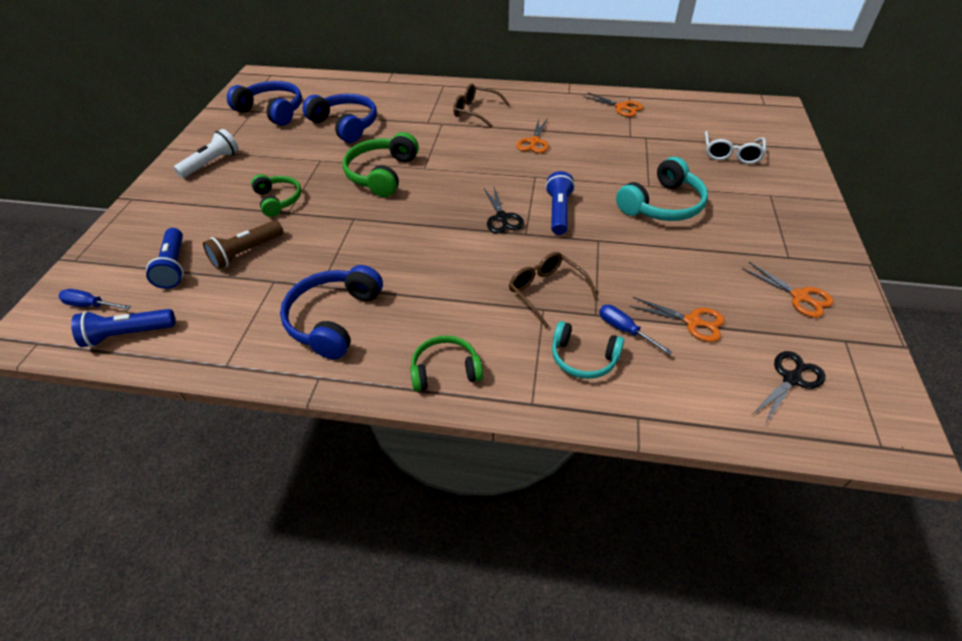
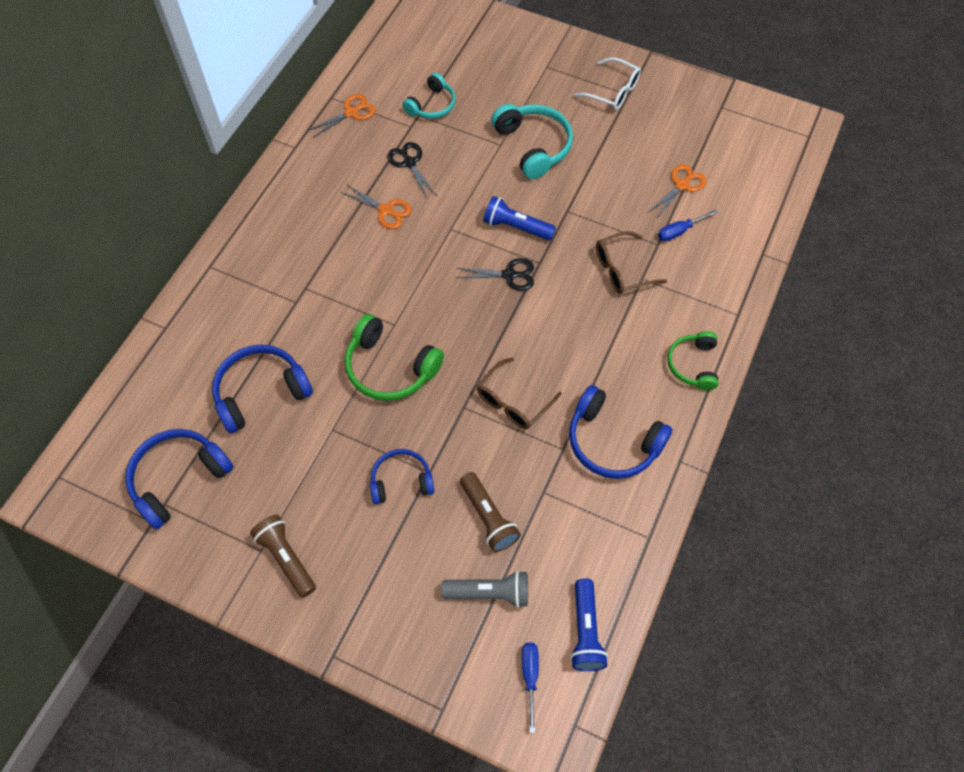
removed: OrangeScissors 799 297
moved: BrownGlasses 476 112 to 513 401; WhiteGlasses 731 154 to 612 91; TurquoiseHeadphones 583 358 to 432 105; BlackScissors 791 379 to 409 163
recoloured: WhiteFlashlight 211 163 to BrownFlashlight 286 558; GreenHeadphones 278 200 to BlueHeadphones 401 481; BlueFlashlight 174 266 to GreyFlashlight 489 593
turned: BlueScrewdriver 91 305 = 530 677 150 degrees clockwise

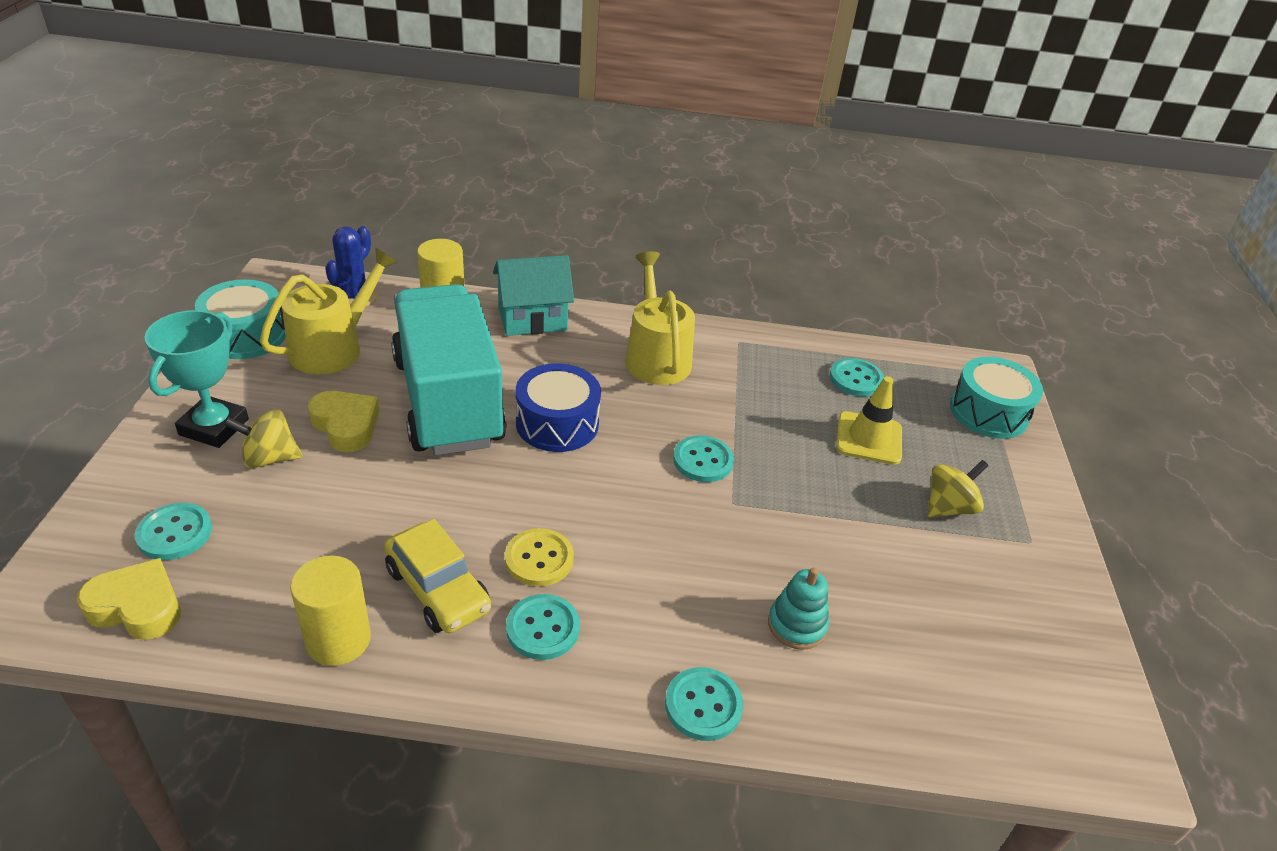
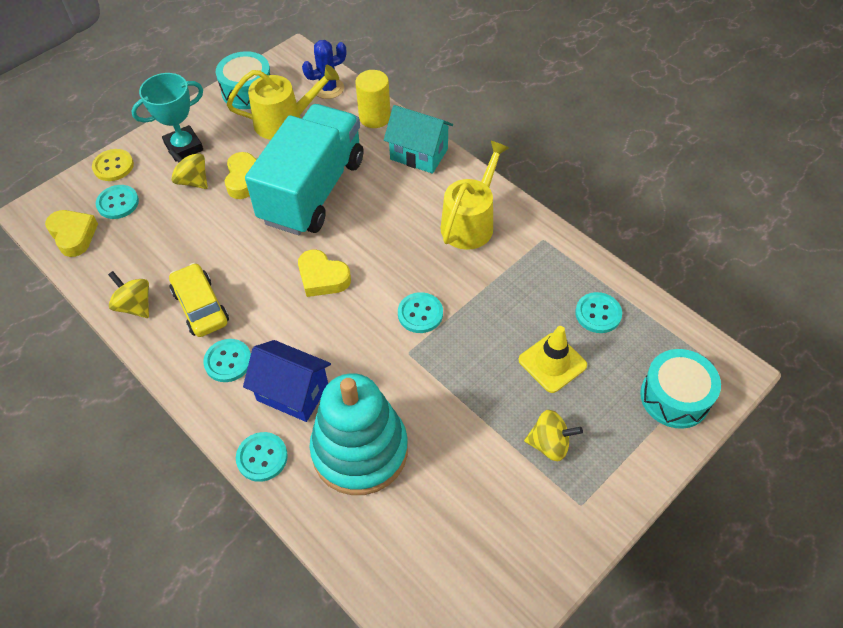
removed: BlueDrum 557 423
added: YellowHeart 322 278; BlueHouse 292 393
moved: YellowButton 539 559 to 113 166
replaced: YellowCylinder 338 640 to YellowSpinningTop 135 306
turned: YellowCar 438 589 = 201 307 150 degrees clockwise
resized: TurquoiseStackingToy 796 625 = 360 450 x2.29

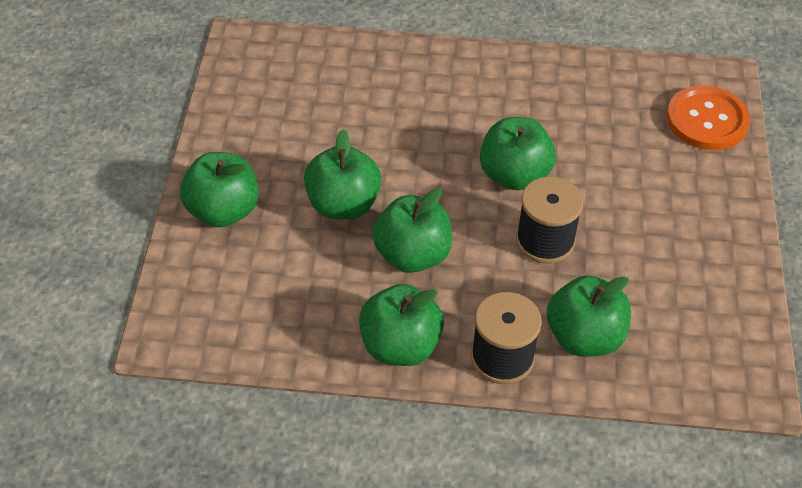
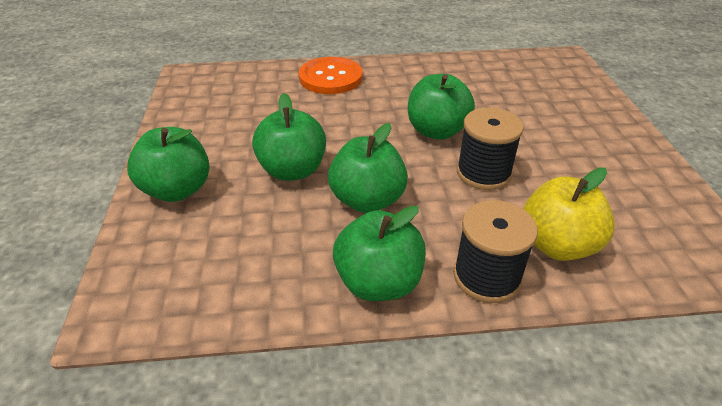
moved: OrangeButton 706 120 to 330 77
recoloured: GreenApple 584 337 to YellowApple 557 245

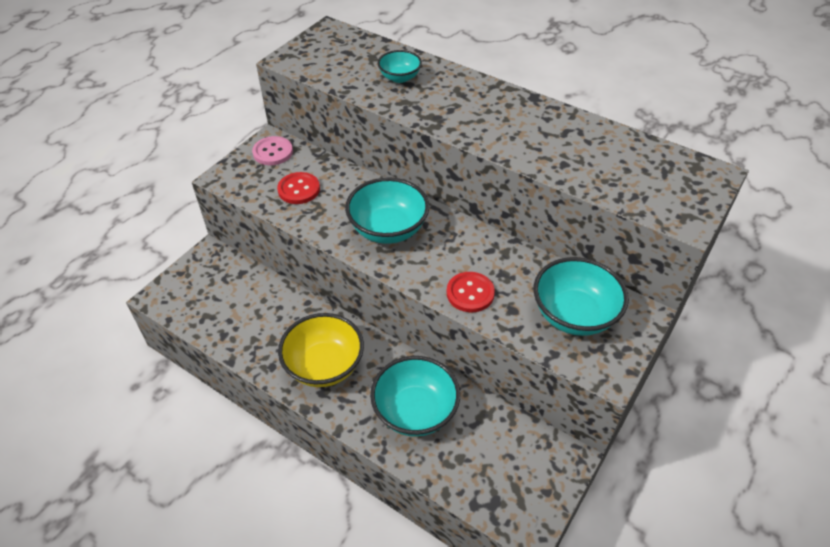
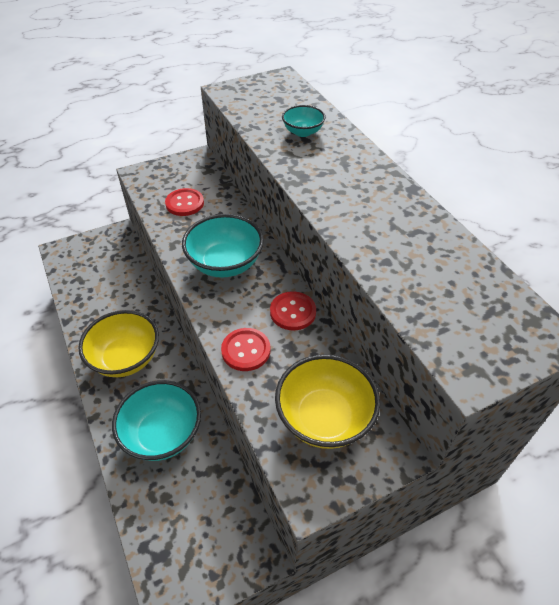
removed: PinkButton 273 152
added: RedButton 293 312
recoloured: TurquoiseBowl 574 315 to YellowBowl 324 418

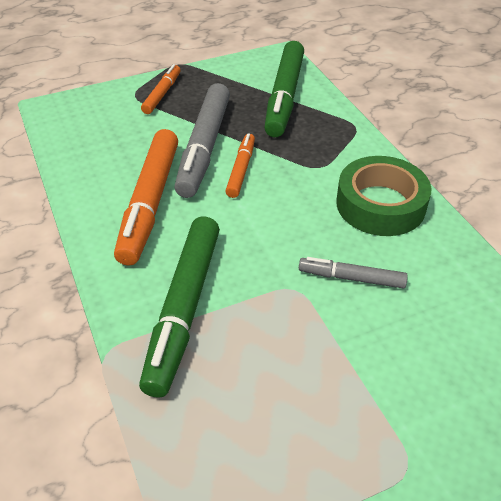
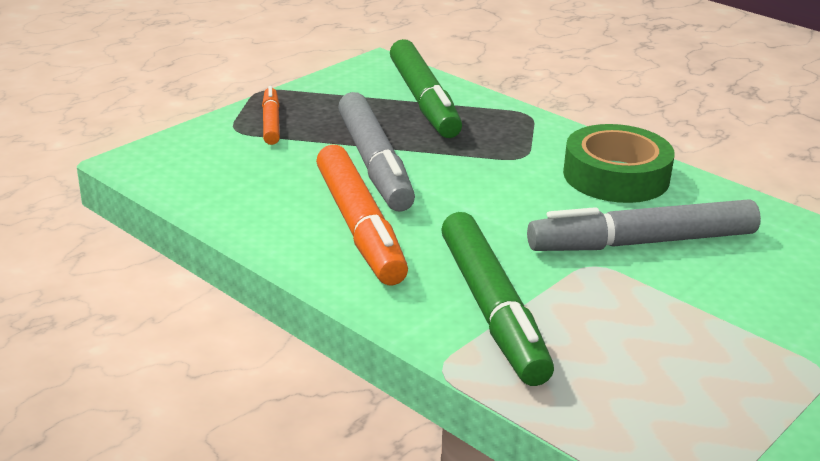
removed: OrangeMarker 241 170
resized: GreyMarker 351 278 = 642 242 x1.89

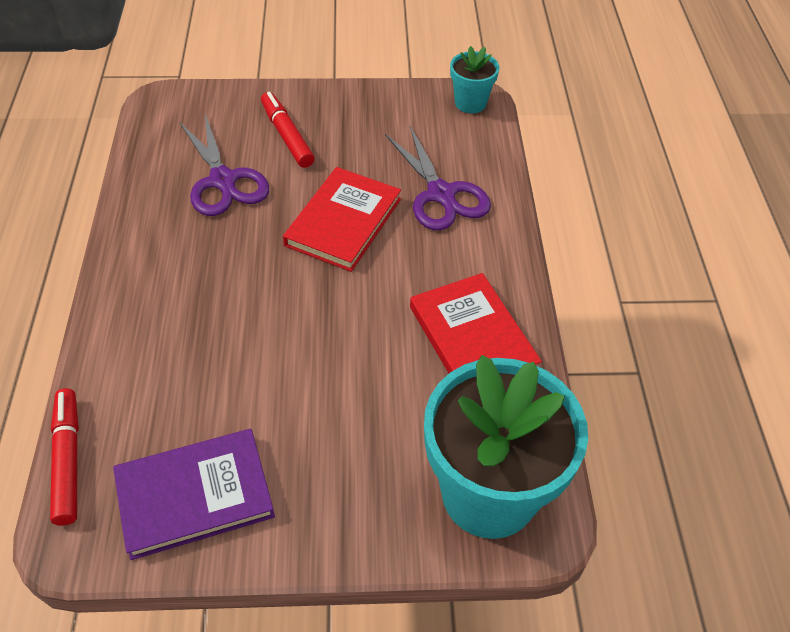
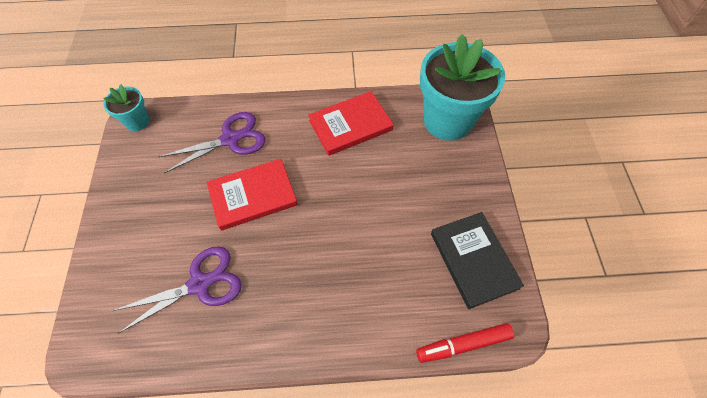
removed: RedMarker 287 136
recoloured: PurpleBook 195 495 to BlackBook 473 260
turned: RedBook 343 222 = 253 196 45 degrees counterclockwise

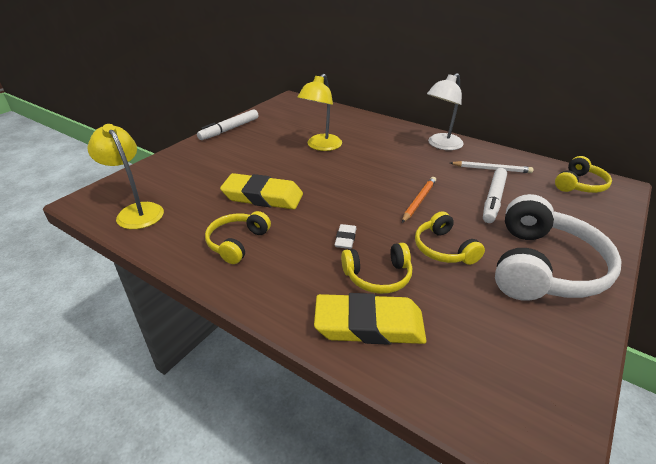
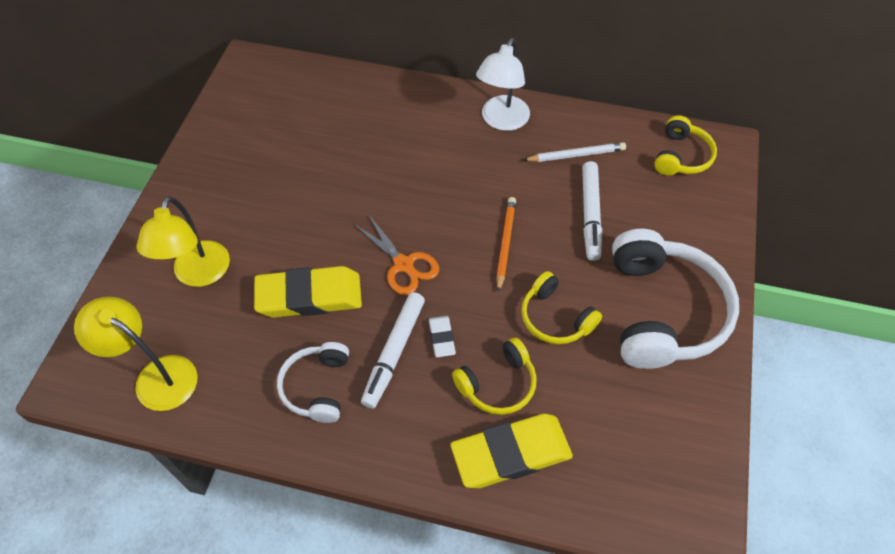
added: OrangeScissors 403 264
moved: YellowLamp 321 146 to 198 274; WhiteMarker 229 129 to 394 352
recoloured: YellowHeadphones 237 243 to WhiteHeadphones 317 387

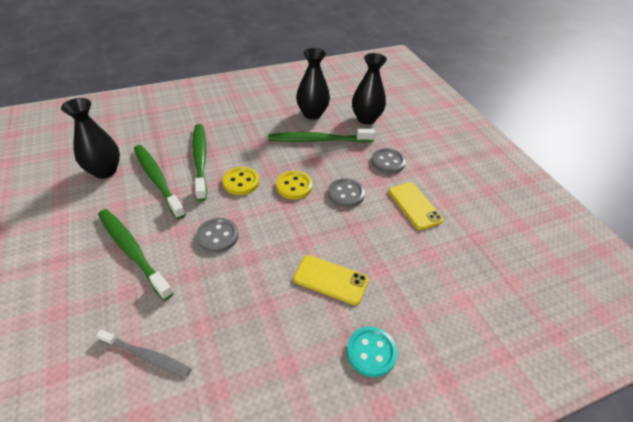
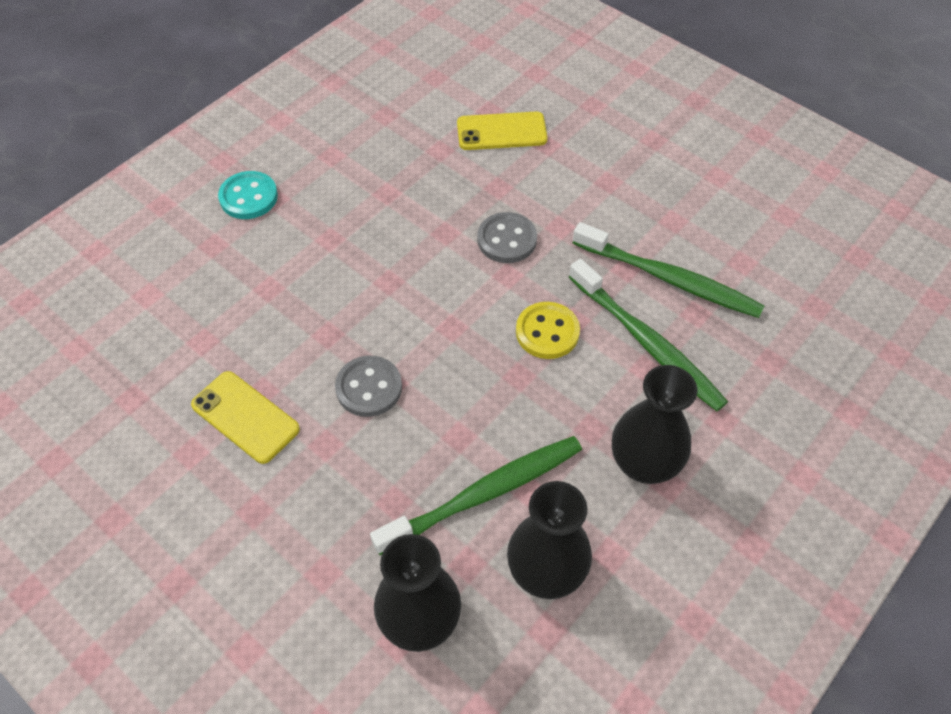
removed: GreyButton 388 162; YellowButton 294 186; GreenToothbrush 132 251; GreyToothbrush 147 356
moved: BlackVase 105 171 to 644 464; YellowPhone 330 280 to 501 132

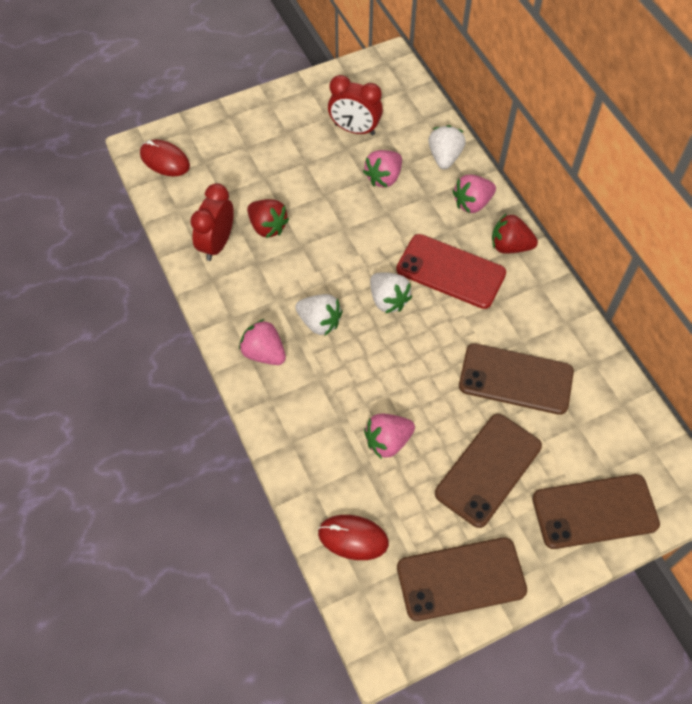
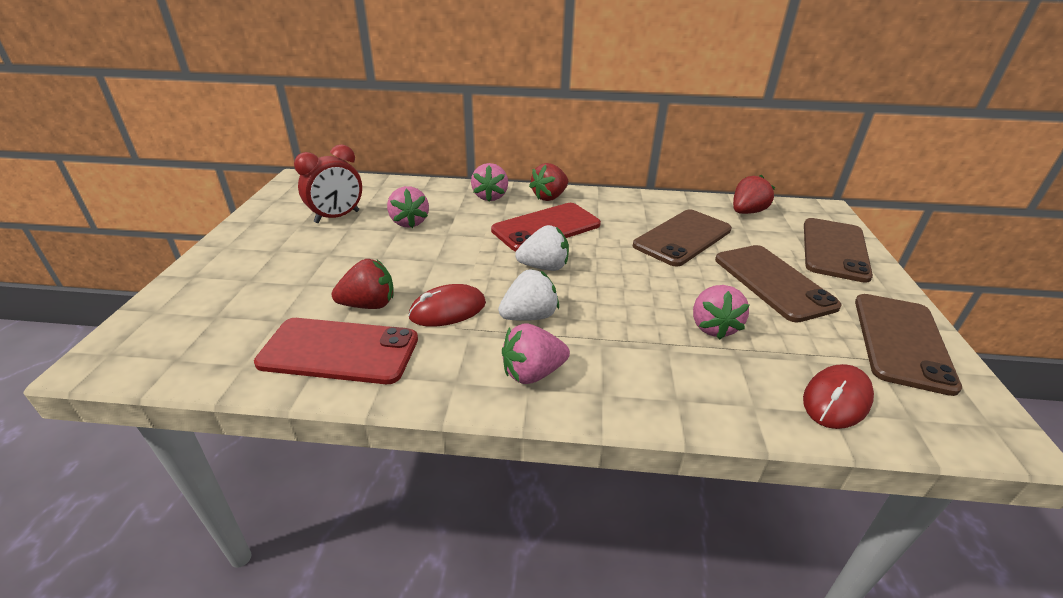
removed: WhiteStrawberry 444 157
added: RedStrawberry 747 212
moved: RedMouse 165 160 to 448 310
replaced: RedClock 217 244 to RedPhone 339 351

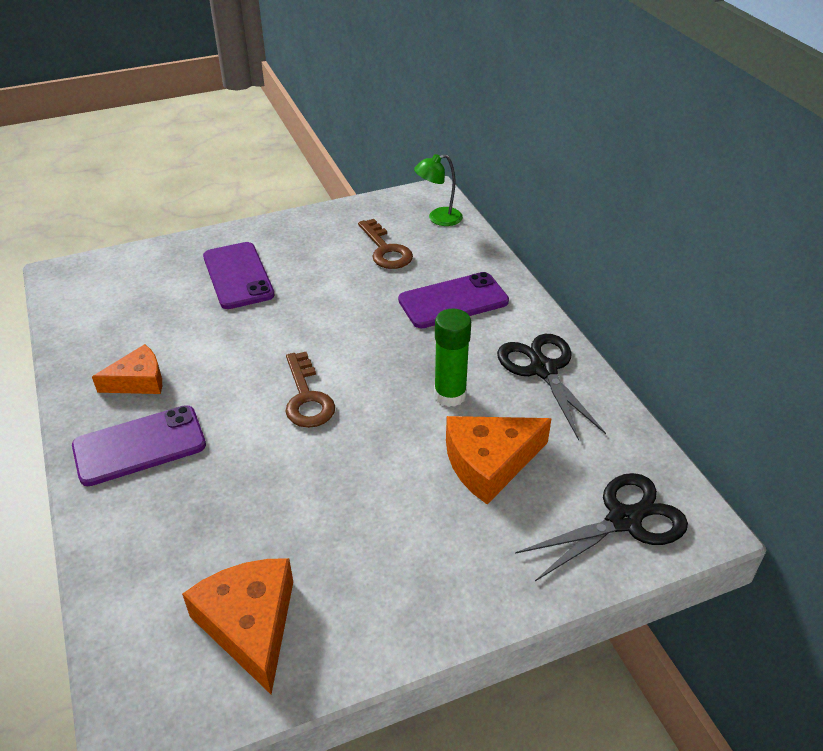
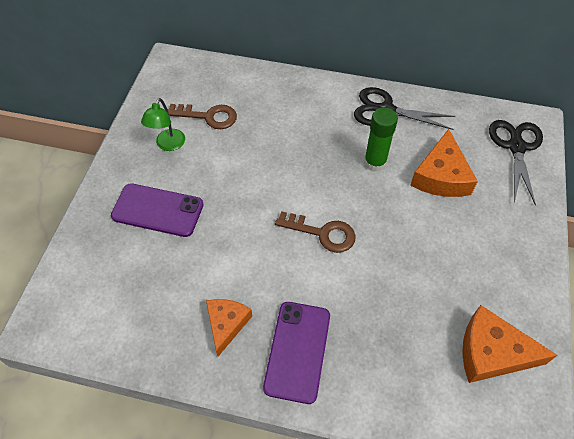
removed: PurplePhone 453 301
moved: GreenLamp 438 218 to 168 145

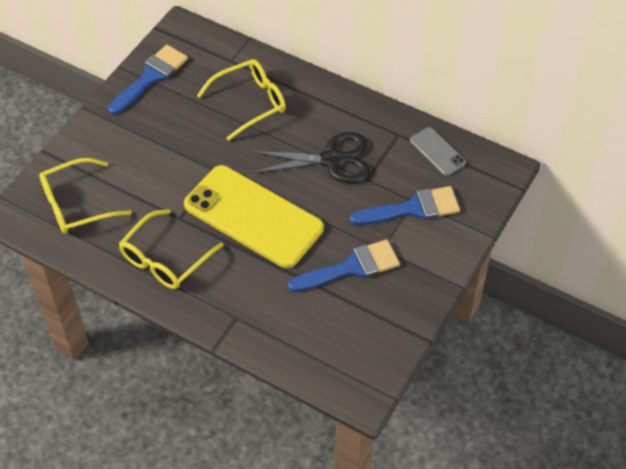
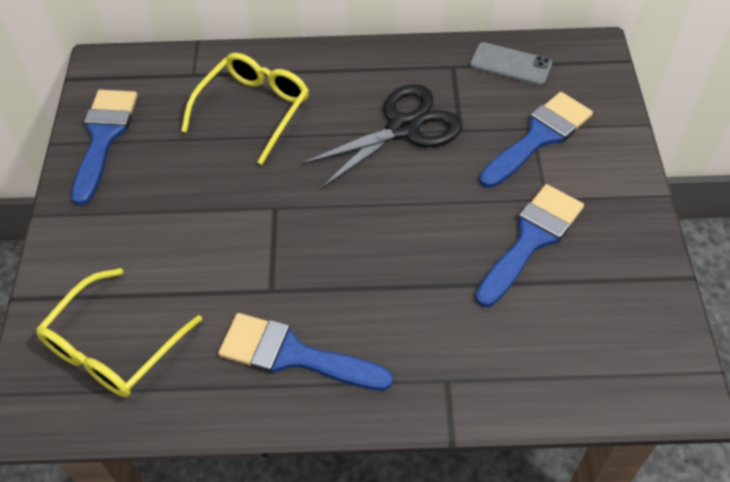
removed: YellowPhone 253 216
replaced: YellowGlasses 165 259 to BlueBrush 293 355

